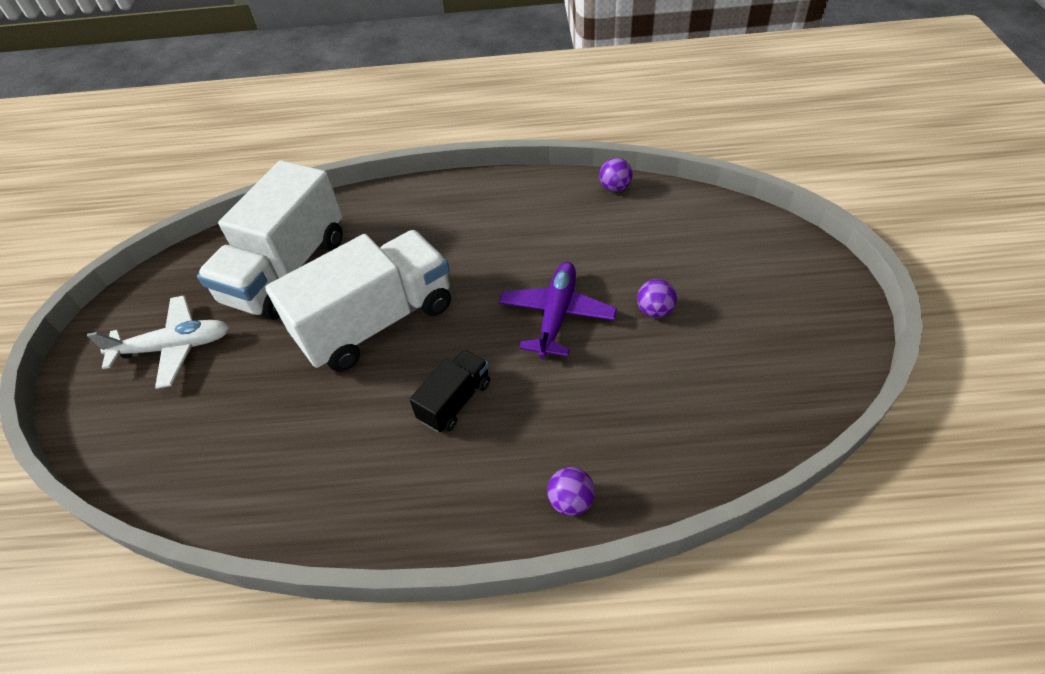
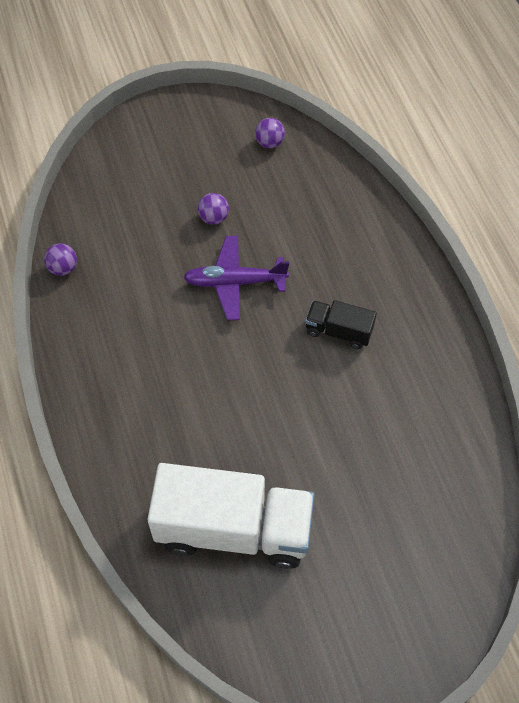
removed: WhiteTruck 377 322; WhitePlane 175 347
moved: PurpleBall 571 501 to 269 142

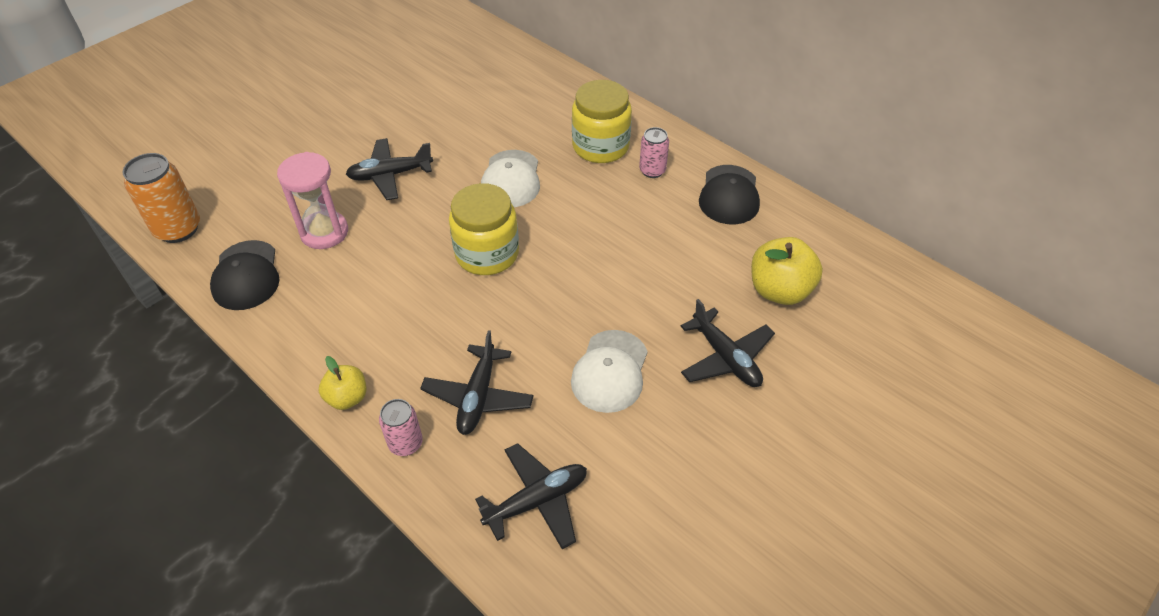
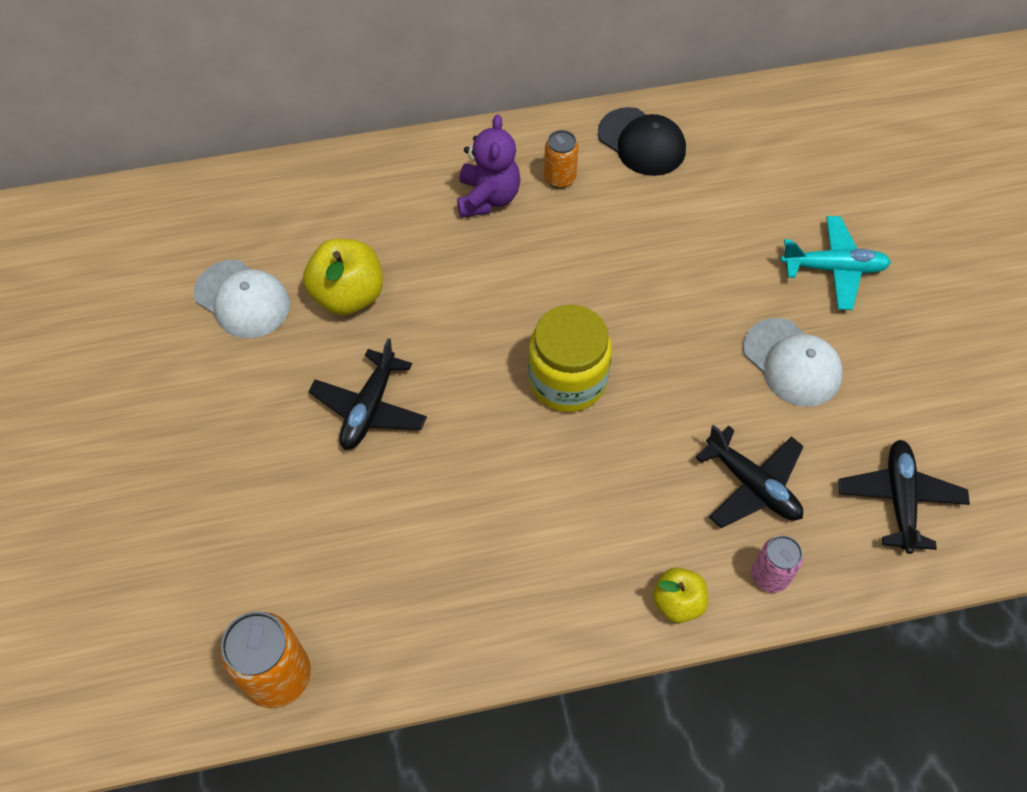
removed: PinkHourglass 324 232; BlackCap 246 275
moved: WhiteCap 511 179 to 242 299; YellowApple 779 290 to 348 295
replaced: YellowJar 600 146 to PurpleTeddyBear 488 198
recoloured: PinkCan 652 171 to OrangeCan 559 178; BlackPlane 725 357 to TurquoisePlane 833 269

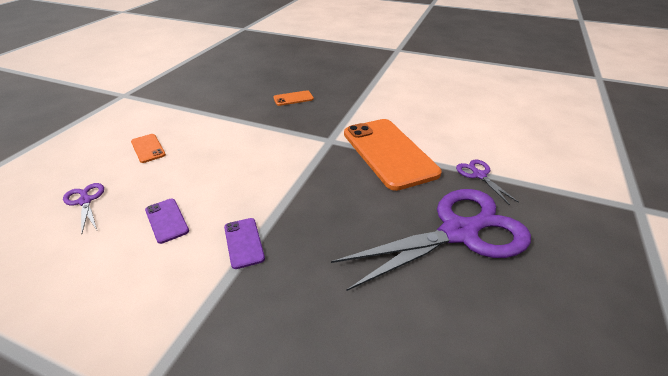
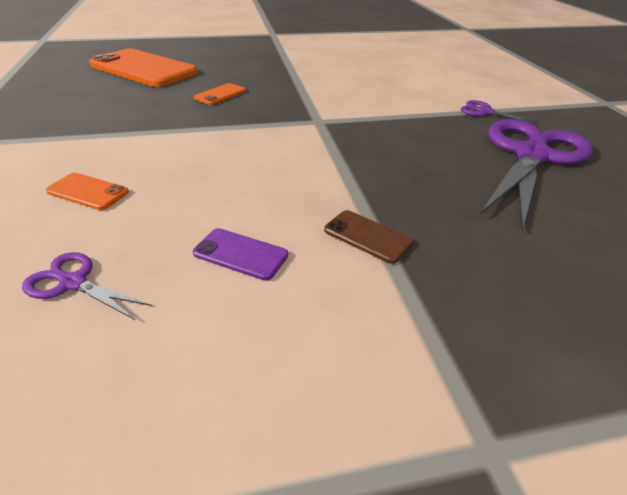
moved: OrangePhone 388 153 to 143 69
recoloured: PurplePhone 243 242 to BrownPhone 367 236

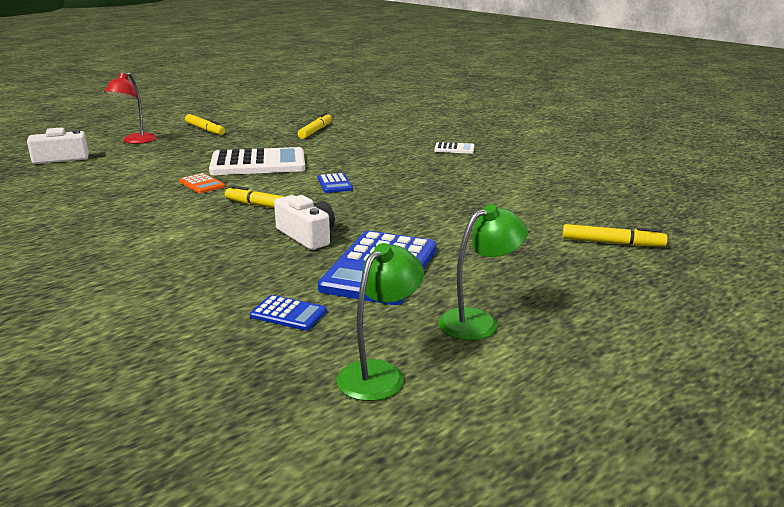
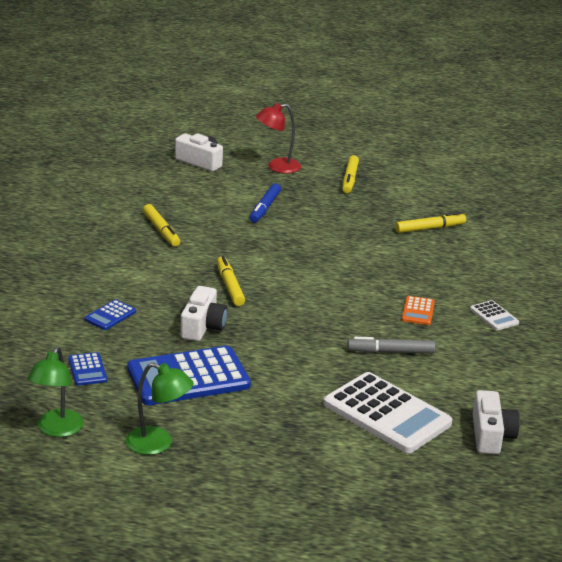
added: BlueMarker 264 208; GreyMarker 390 352; WhiteCamera 491 435
moved: WhiteCalculator 258 163 to 387 414; OrangeCalculator 202 184 to 418 311; BlueCalculator 335 184 to 110 315; YellowMarker 612 243 to 161 230
turned: GreenLamp 379 373 = 57 430 105 degrees clockwise

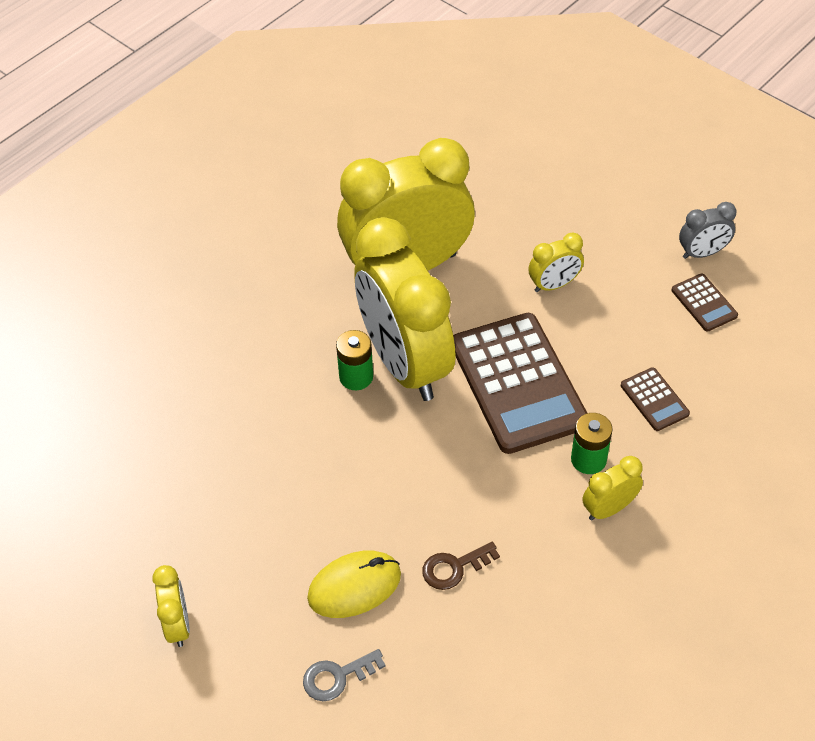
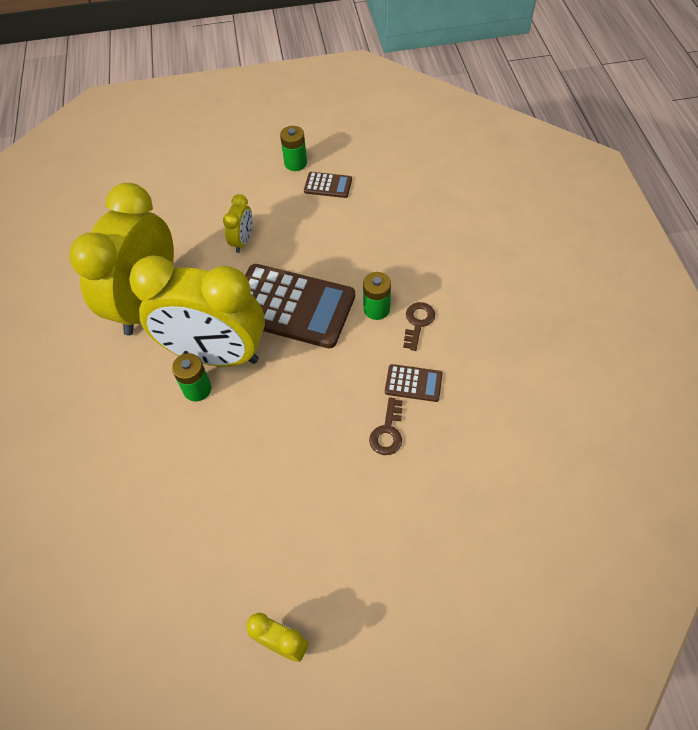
removed: YellowMouse 354 586; GreyKey 337 677
moved: BrownCalculator 654 400 to 413 383
replaced: GreyClock 702 253 to GreenBattery 295 163; YellowClock 609 508 to BrownKey 418 322

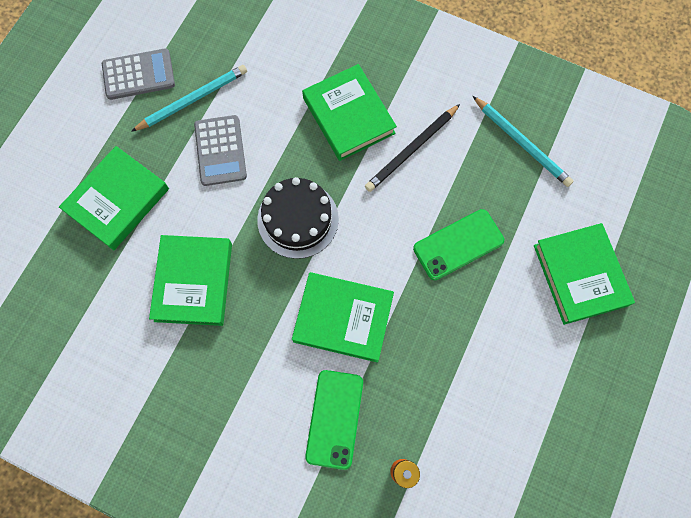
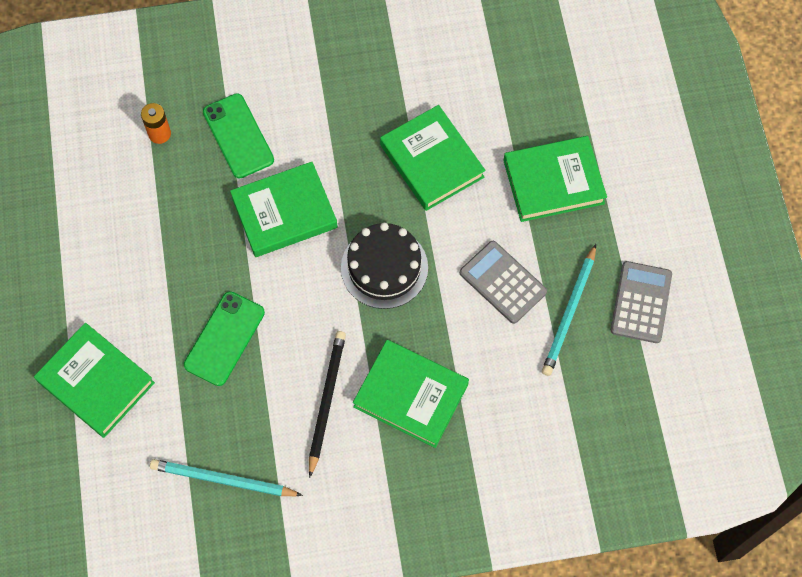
turned: GreyCalculator 138 75 = 641 302 150 degrees clockwise; GreenBook 117 200 = 553 182 75 degrees clockwise

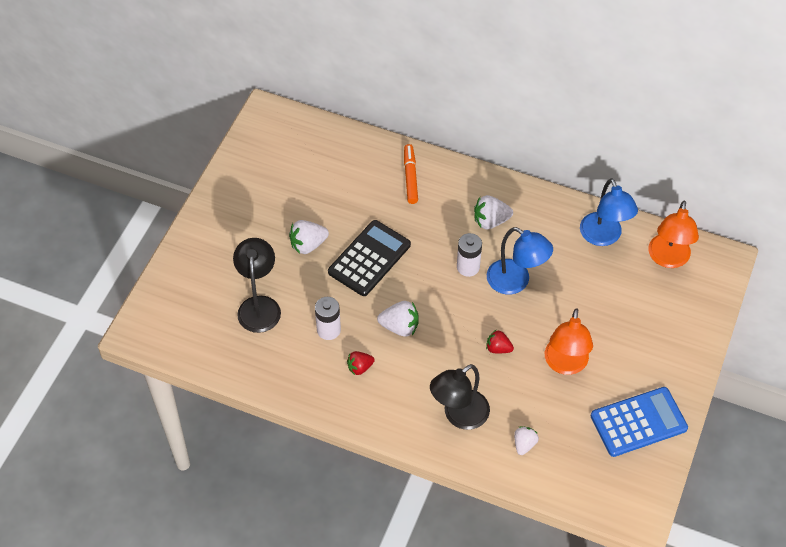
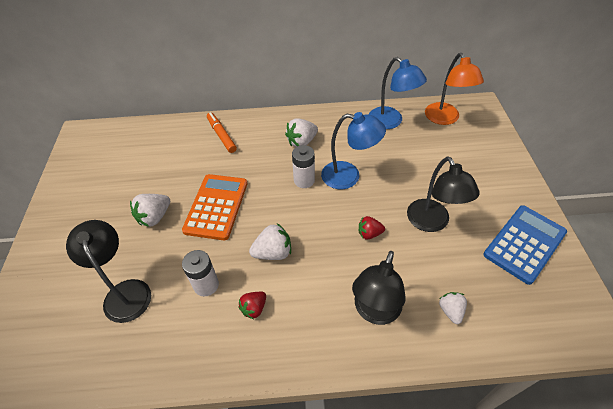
recoloured: BlackCalculator 369 258 to OrangeCalculator 216 206; OrangeLamp 565 364 to BlackLamp 432 223

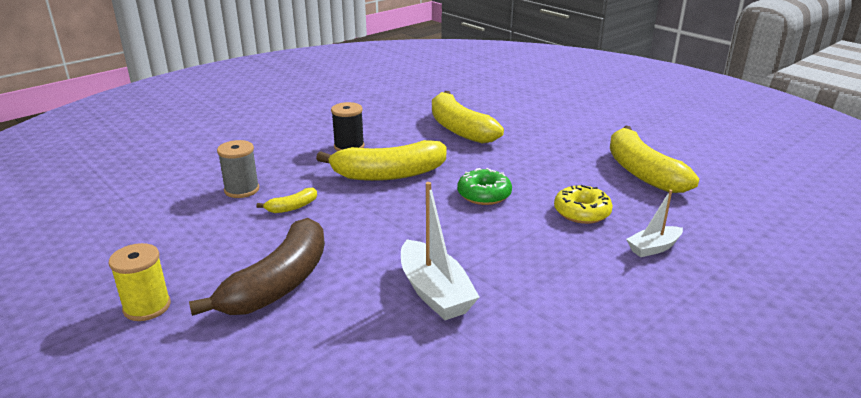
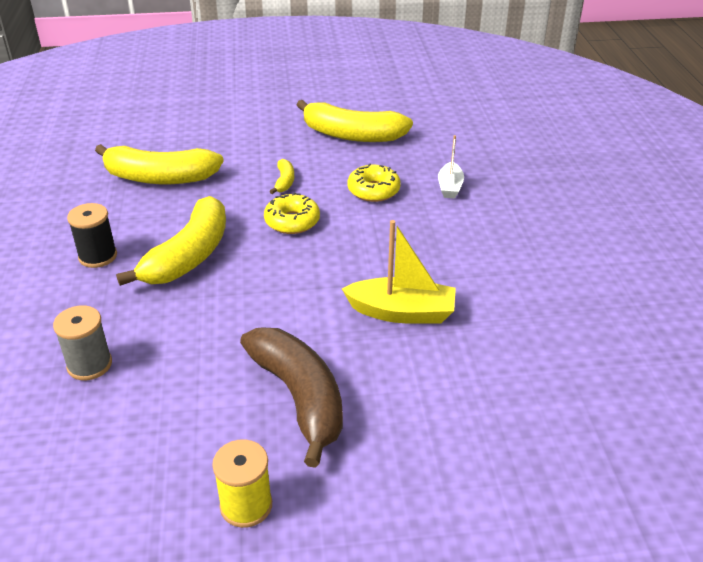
moved: YellowBanana 292 207 to 284 181
recoloured: GreenDonut 484 194 to YellowDonut 292 221; WhiteBoat 434 292 to YellowBoat 401 312

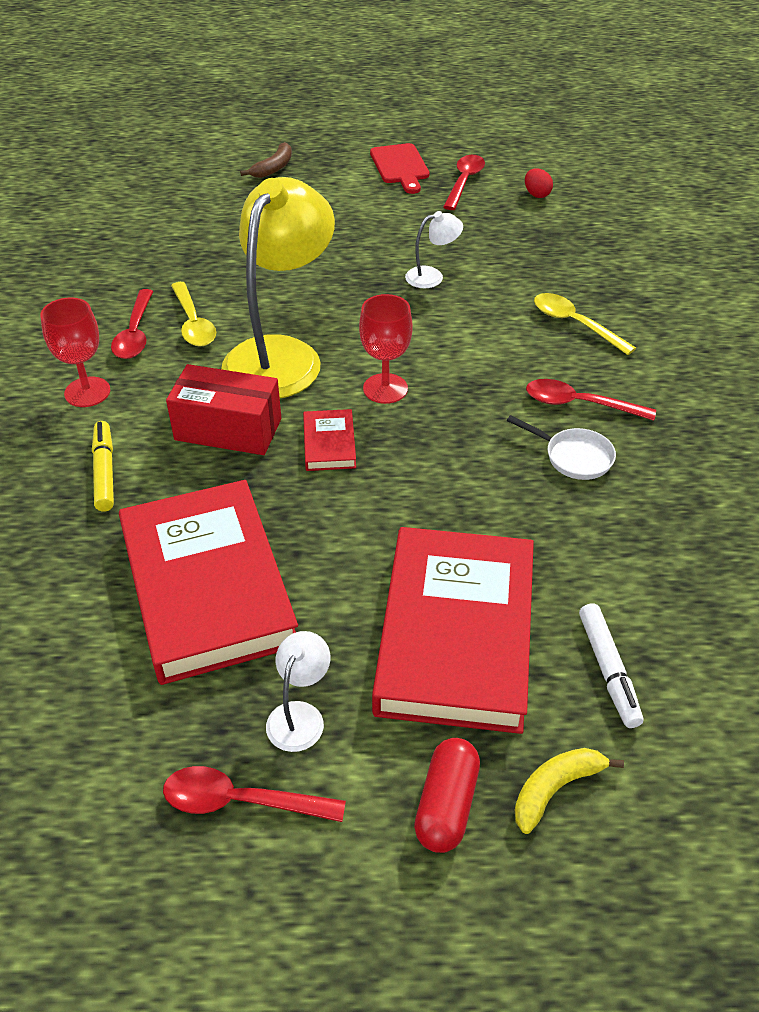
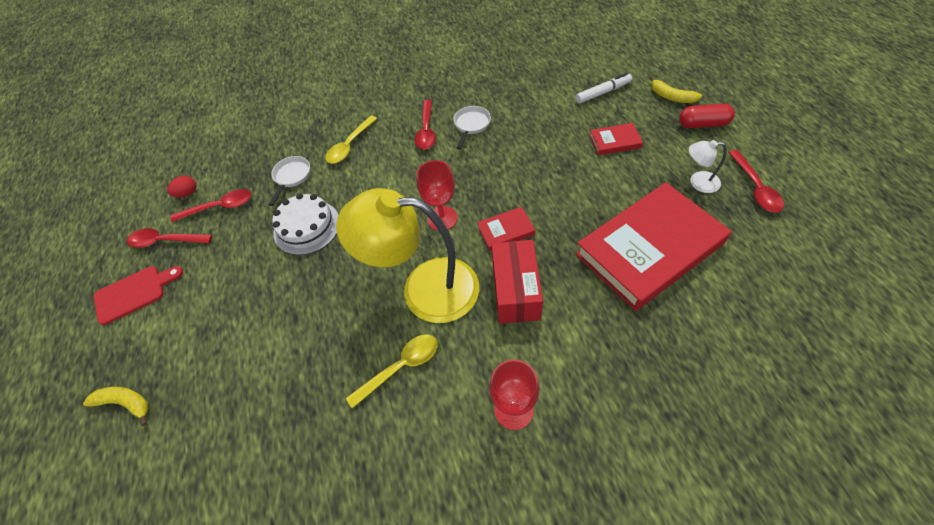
removed: YellowMarker 104 472
added: WhitePan 291 177
moved: RedSpoon 135 333 to 219 207
replaced: WhiteLamp 432 276 to WhiteCake 307 227
recoloured: BrownBanana 273 168 to YellowBanana 126 403
resized: RedBook 456 634 = 615 141 x0.42

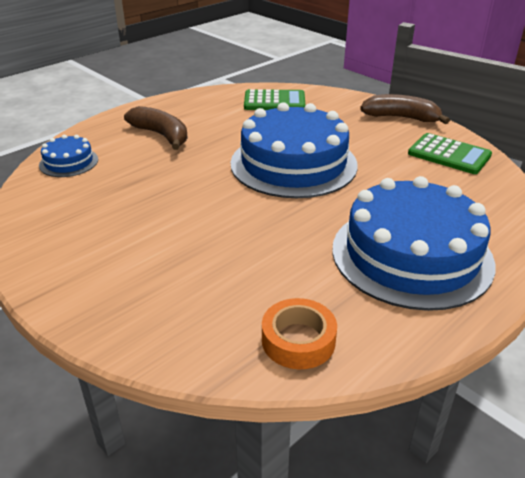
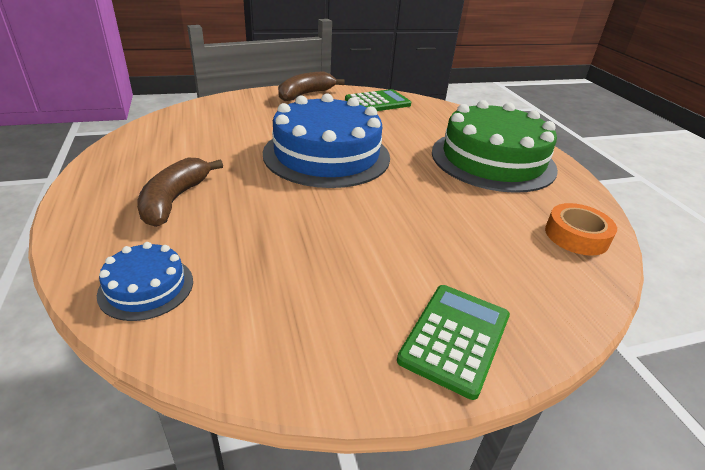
moved: GreenCalculator 274 101 to 455 338
recoloured: BlueCake 411 255 to GreenCake 492 160
turned: BrownBanana 161 135 = 174 200 60 degrees counterclockwise

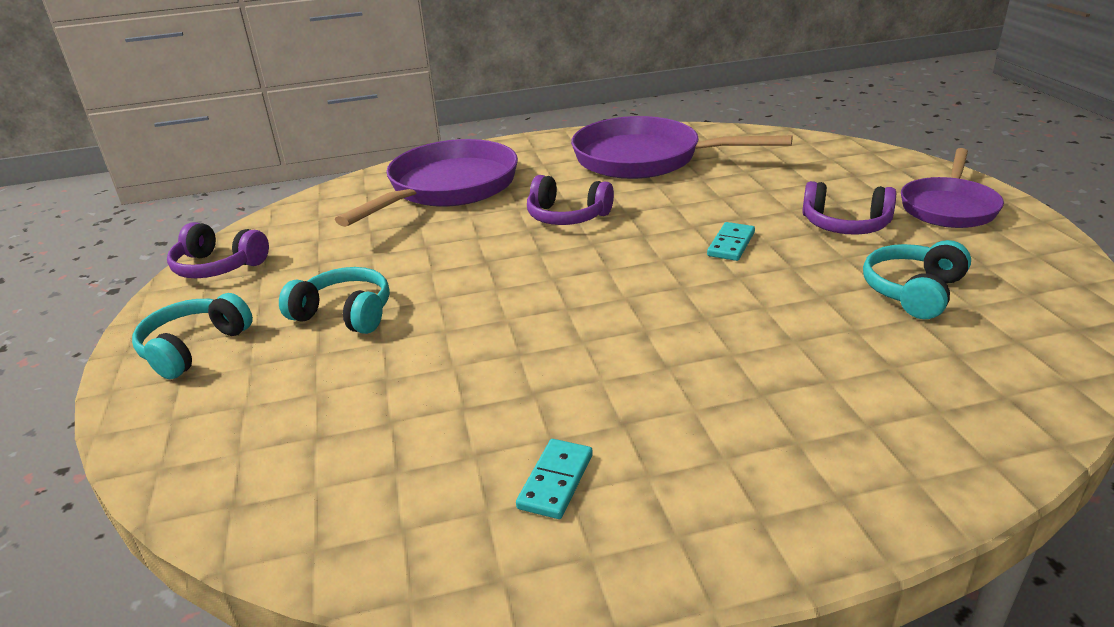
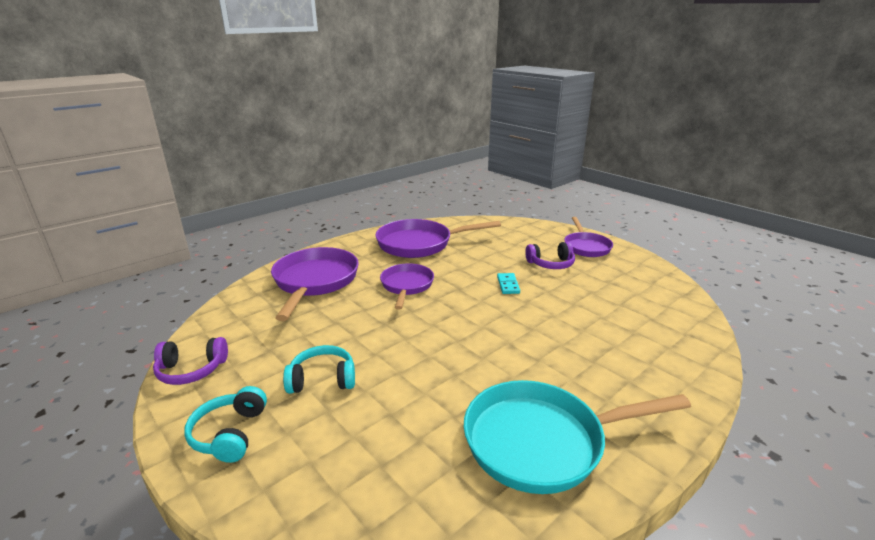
removed: TurquoiseHeadphones 913 291
replaced: PurpleHeadphones 567 216 to PurplePan 406 286; TurquoiseDomino 556 481 to TurquoisePan 542 441

